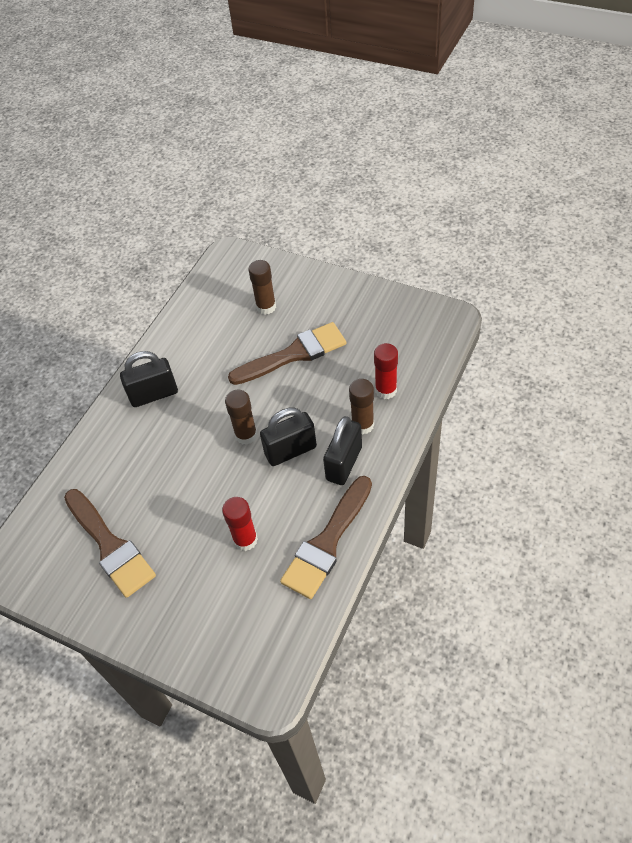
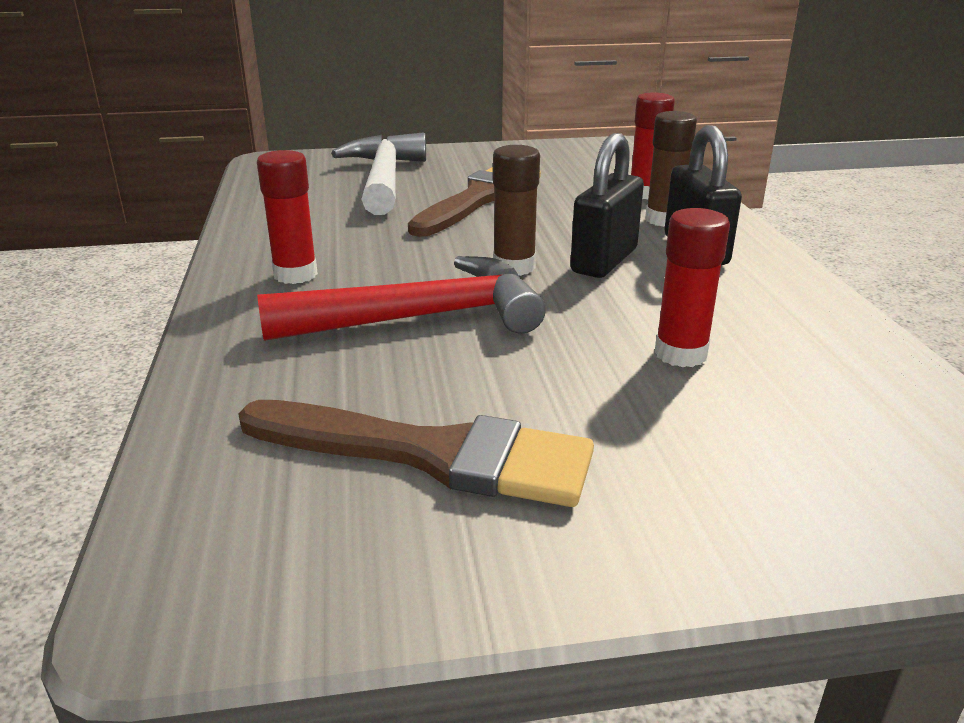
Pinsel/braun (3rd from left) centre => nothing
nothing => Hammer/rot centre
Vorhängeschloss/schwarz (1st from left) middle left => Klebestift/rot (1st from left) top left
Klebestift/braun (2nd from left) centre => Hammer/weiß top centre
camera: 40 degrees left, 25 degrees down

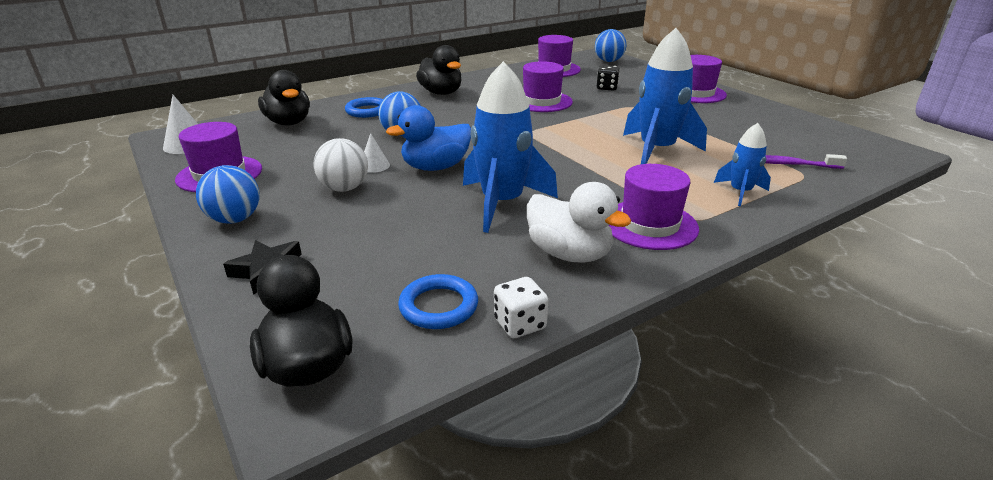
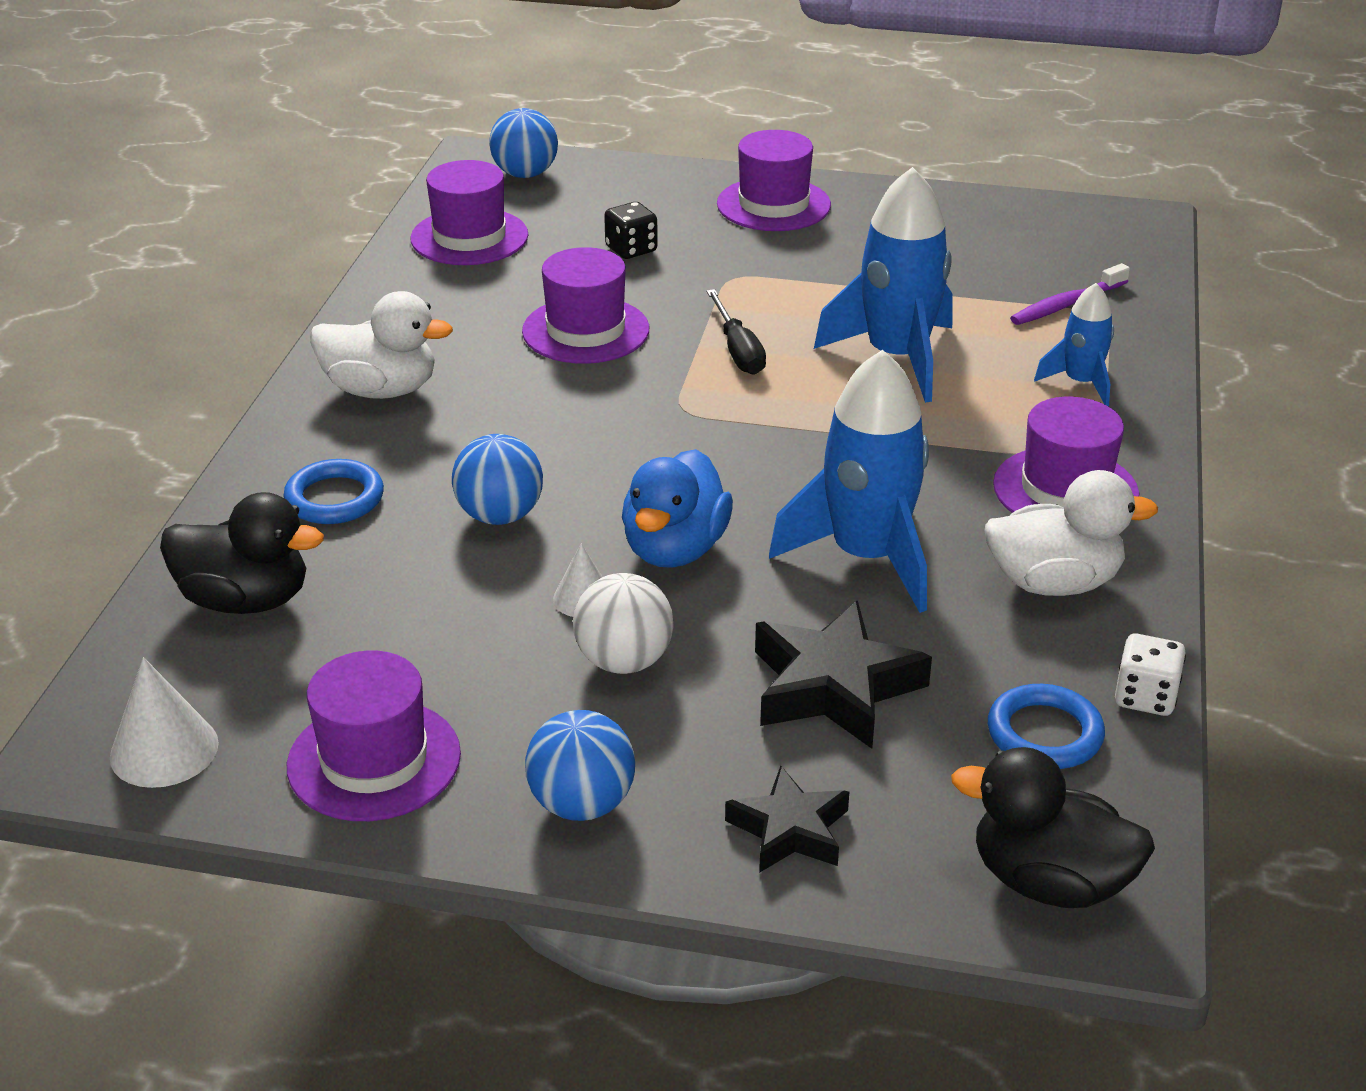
nothing => Schraubenzieher/schwarz top centre
nothing => Stern/schwarz (2nd from left) centre
Ente/schwarz (3rd from left) top centre => Ente/weiß (1st from left) top left
camera: 45 degrees left, 5 degrees up

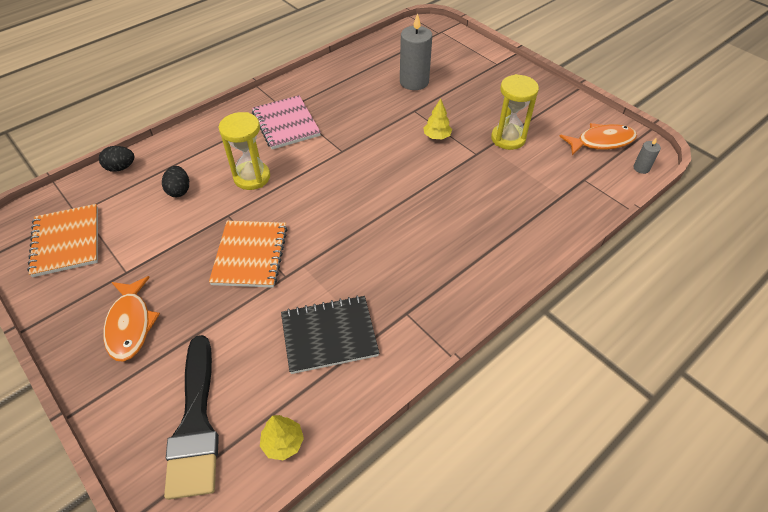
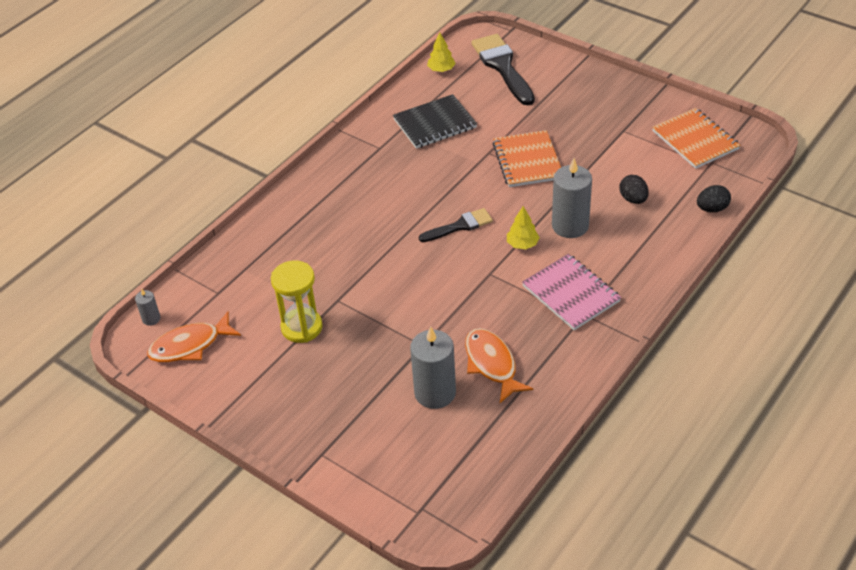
nothing => Pinsel/schwarz (1st from left) centre
Fisch/orange (1st from left in the first image) middle left => Fisch/orange (2nd from left) centre, moved
Baum/gelb (2nd from left) top centre => Baum/gelb (2nd from left) centre, moved
Sanduhr/gelb (1st from left) top left => Kerze/grau (3rd from left) middle right
camera: 170 degrees right, 5 degrees down

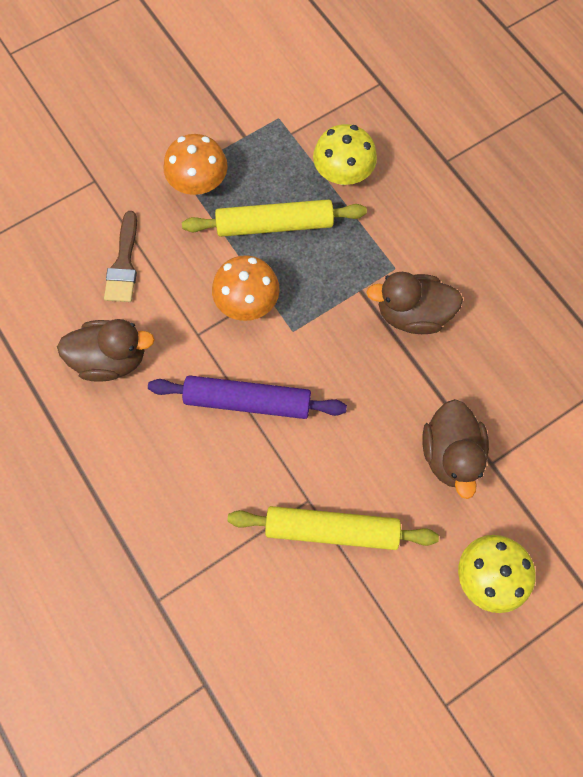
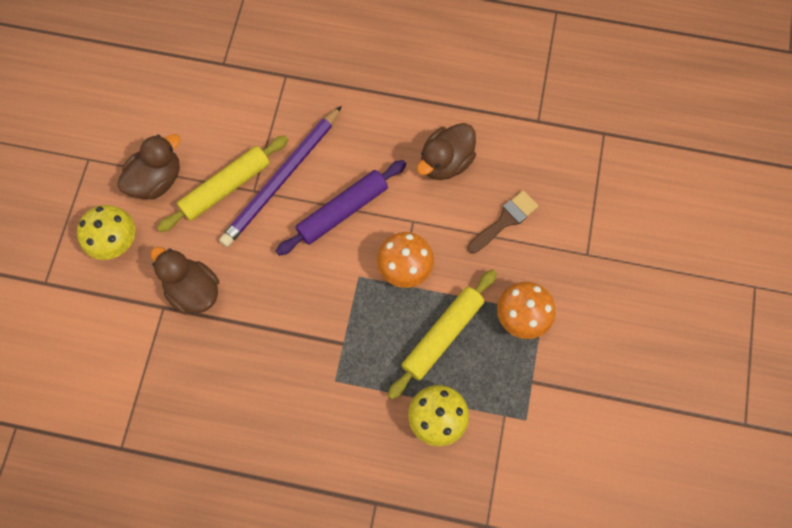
nothing => Bleistift/lila centre
Ente/braun (2nd from left in the first image) middle right => Ente/braun (1st from left) top left, moved
Pinsel/braun top left => Pinsel/braun centre, 90 degrees clockwise
camera: 135 degrees right, 0 degrees up

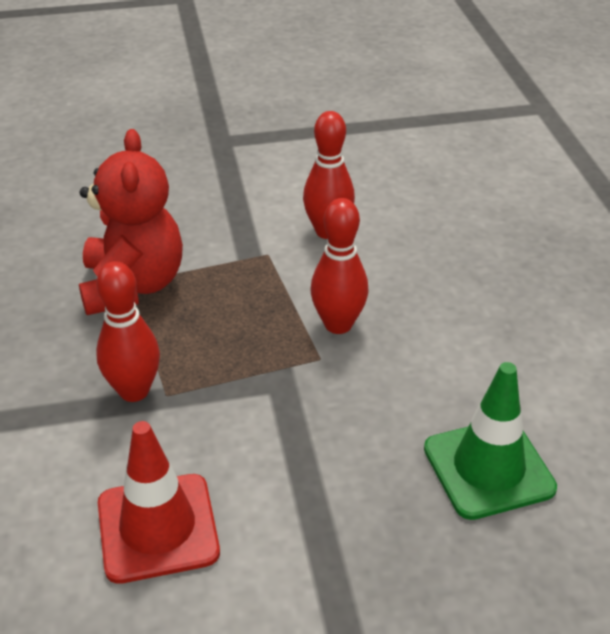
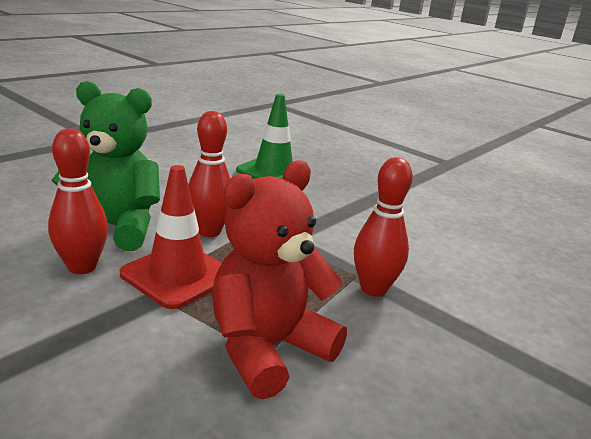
nothing => Teddybär/grün middle left
Leitkegel/rot bottom left => Leitkegel/rot middle left, moved
camera: 130 degrees left, 15 degrees down

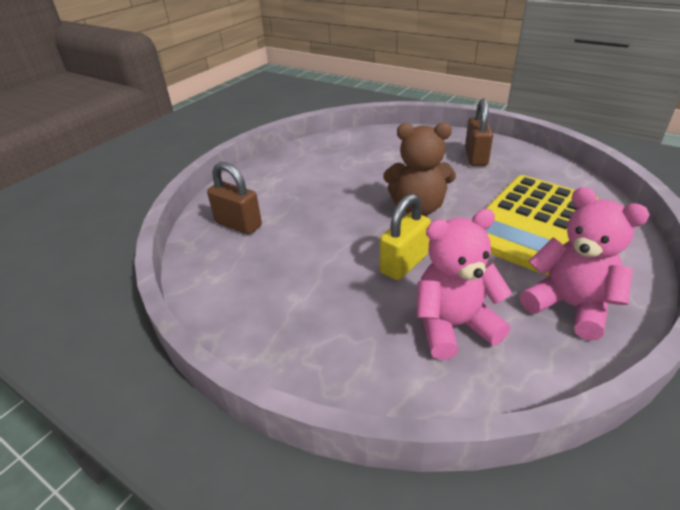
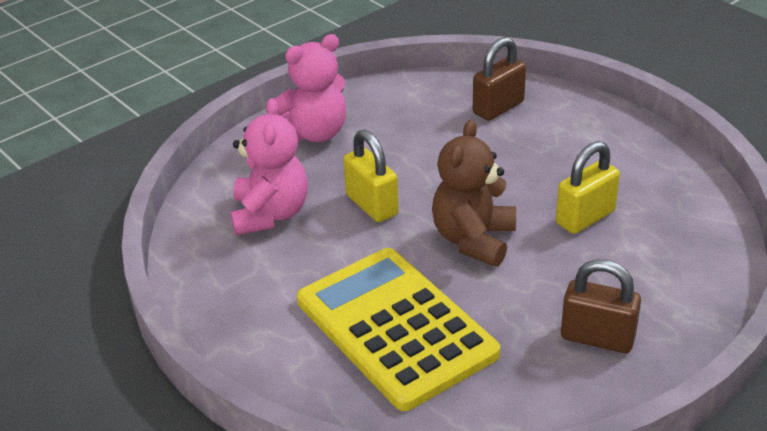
nothing => Vorhängeschloss/gelb (2nd from left) middle right
Teddybär/rosa (2nd from left) middle right => Teddybär/rosa (2nd from left) top centre, moved
camera: 105 degrees right, 0 degrees up

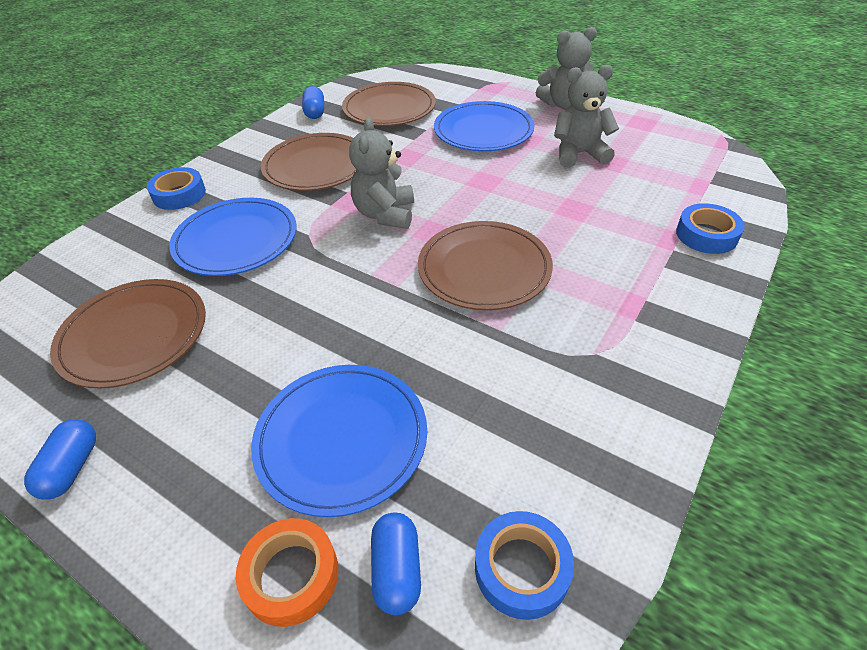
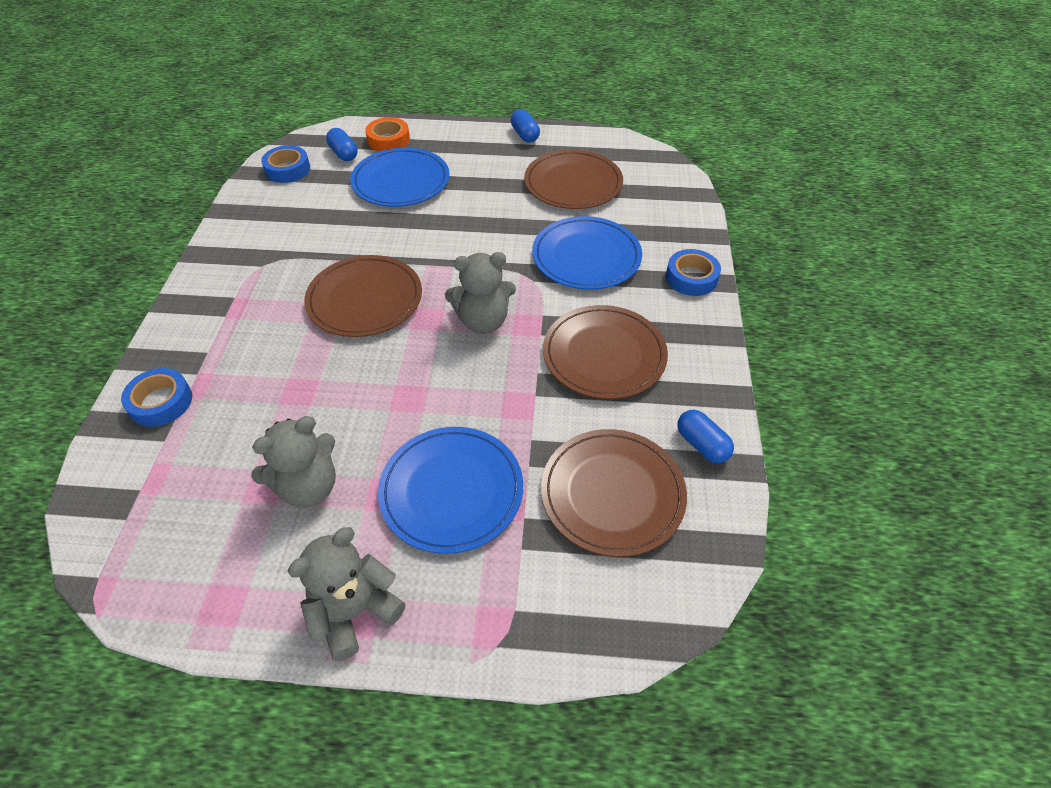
Teddybär/grau (1st from left in the first image) top centre => Teddybär/grau (3rd from left) centre, 105 degrees clockwise
camera: 150 degrees right, 5 degrees up

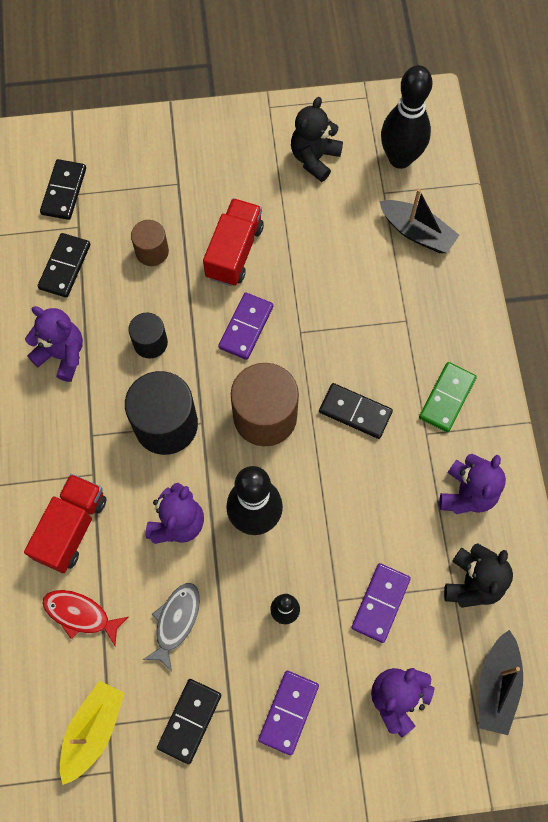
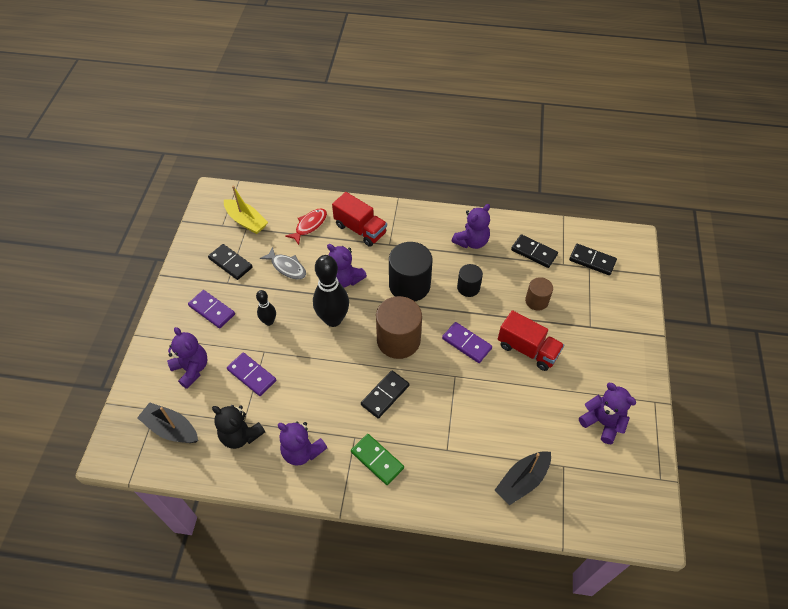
Bowlingkegel/schwarz (3rd from left) top right => nothing
Teddybär/schwarz (1st from left) top centre => Teddybär/lila (5th from left) bottom right
camera: 105 degrees right, 15 degrees down

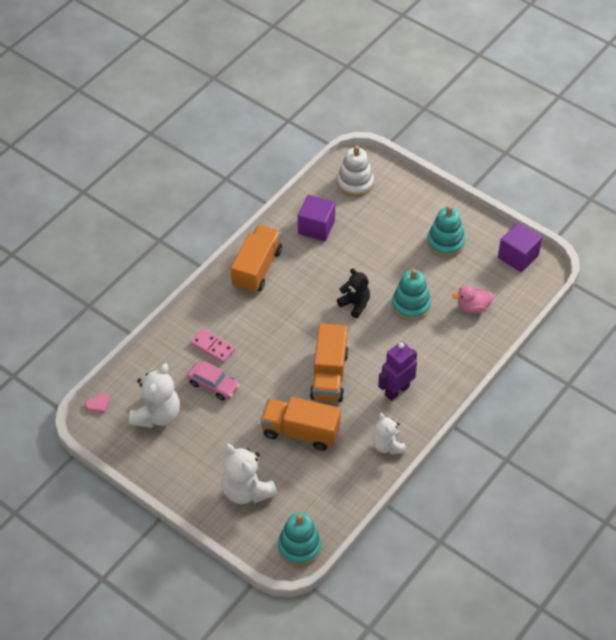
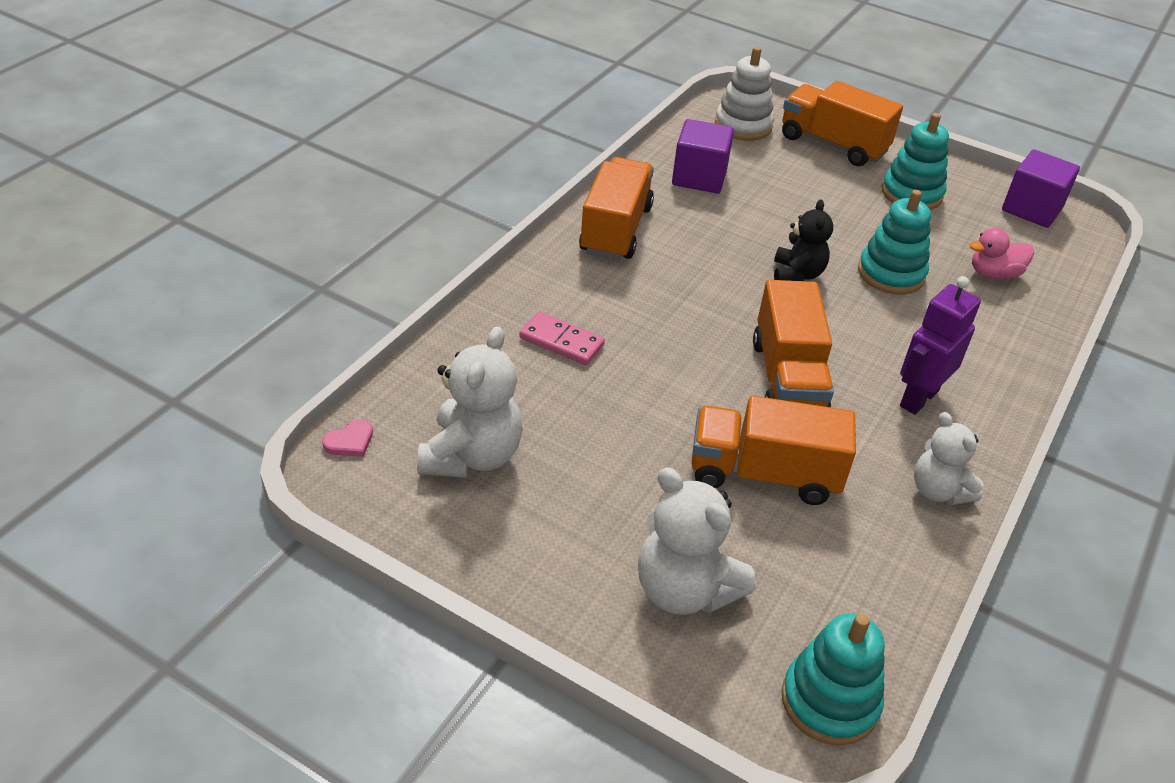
Auto/rosa centre => nothing
nothing => Lastwagen/orange (4th from left) top right
Teddybär/schwarz centre => Teddybär/schwarz top right, 60 degrees clockwise
camera: 10 degrees left, 10 degrees down

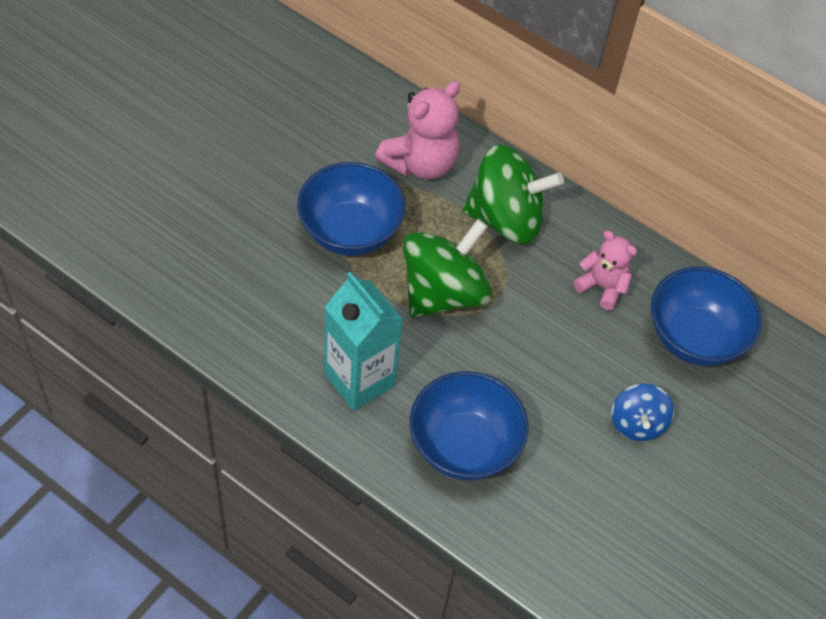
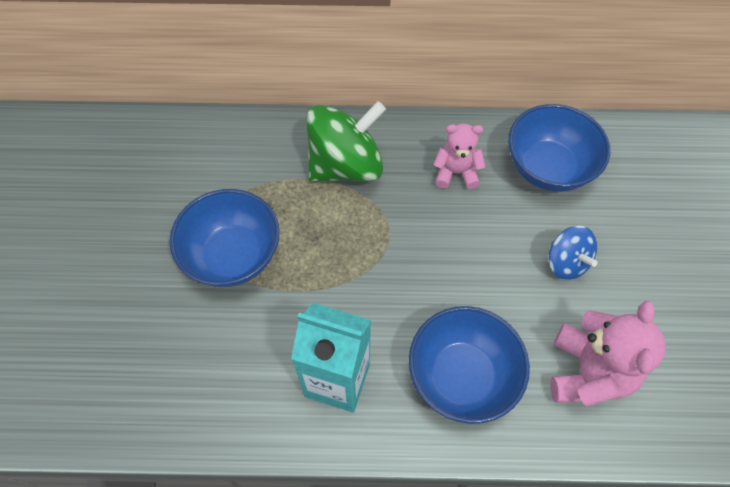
Kreisel/grün (1st from left) centre => nothing
Teddybär/rosa (1st from left in the first image) top centre => Teddybär/rosa (2nd from left) bottom right, moved
camera: 30 degrees left, 5 degrees up

